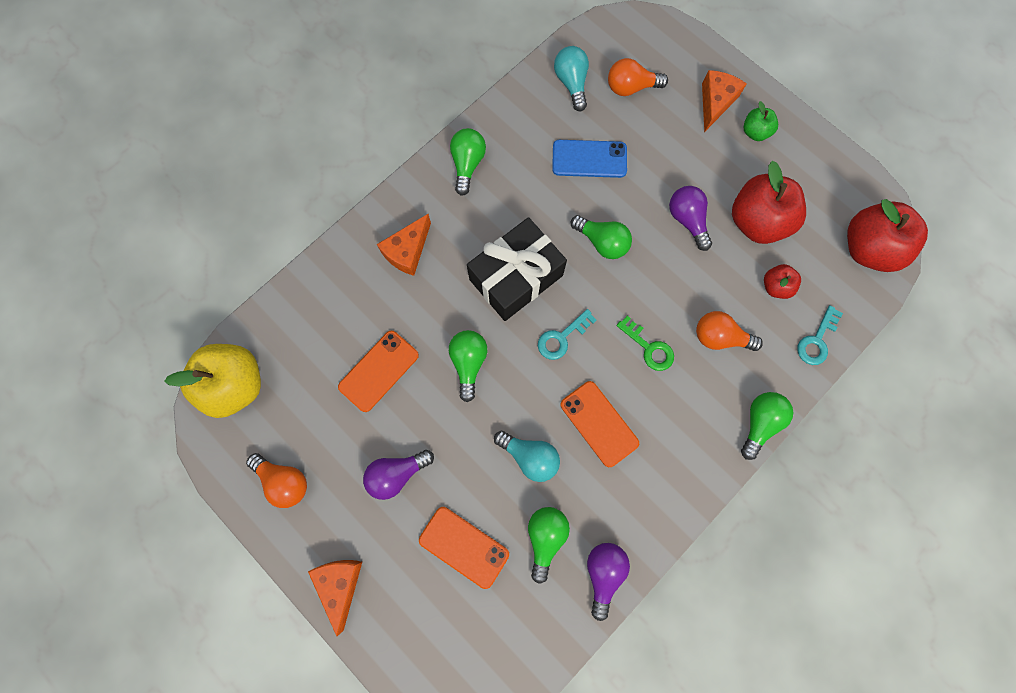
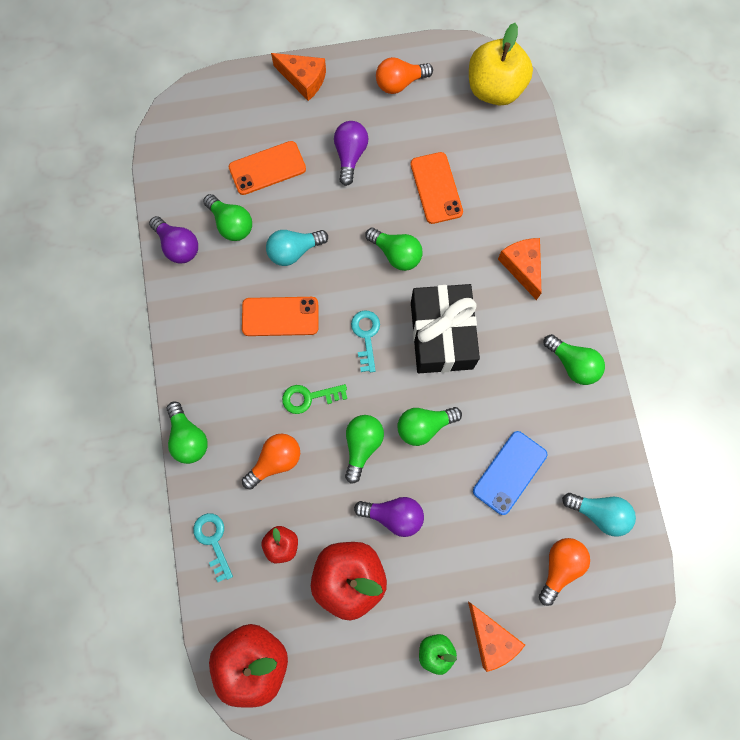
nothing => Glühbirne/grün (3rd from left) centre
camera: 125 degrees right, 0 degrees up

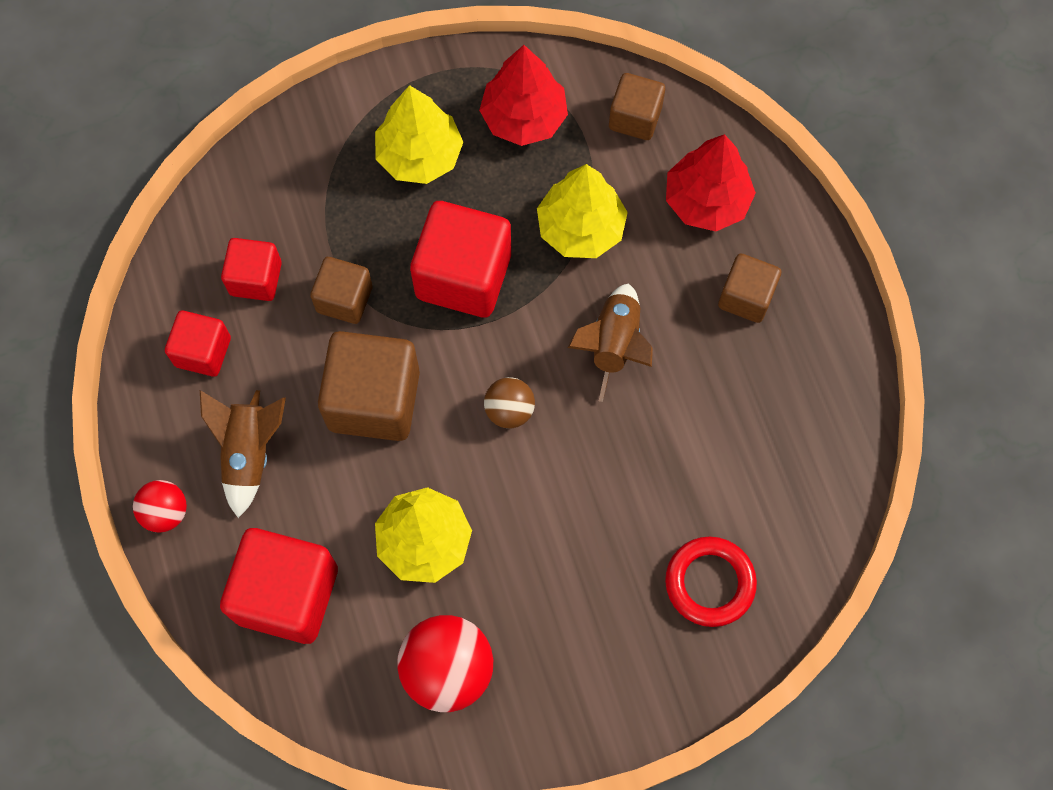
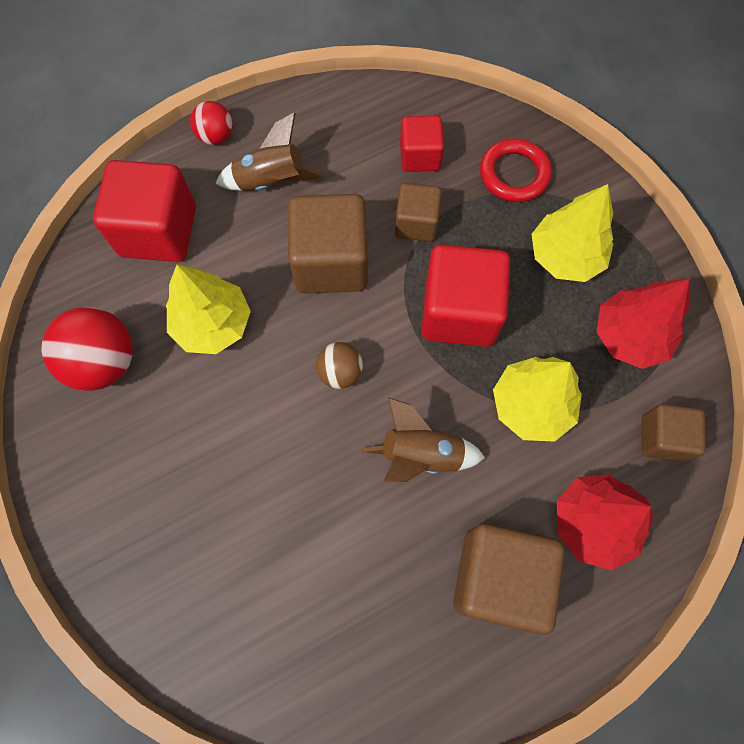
Kubus/rot (1st from left) middle left => nothing
Ring/rot bottom right => Ring/rot top right, moved
Kubus/braun (4th from left in the first image) middle right => Kubus/braun (3rd from left) bottom right, x1.72
camera: 80 degrees right, 0 degrees up

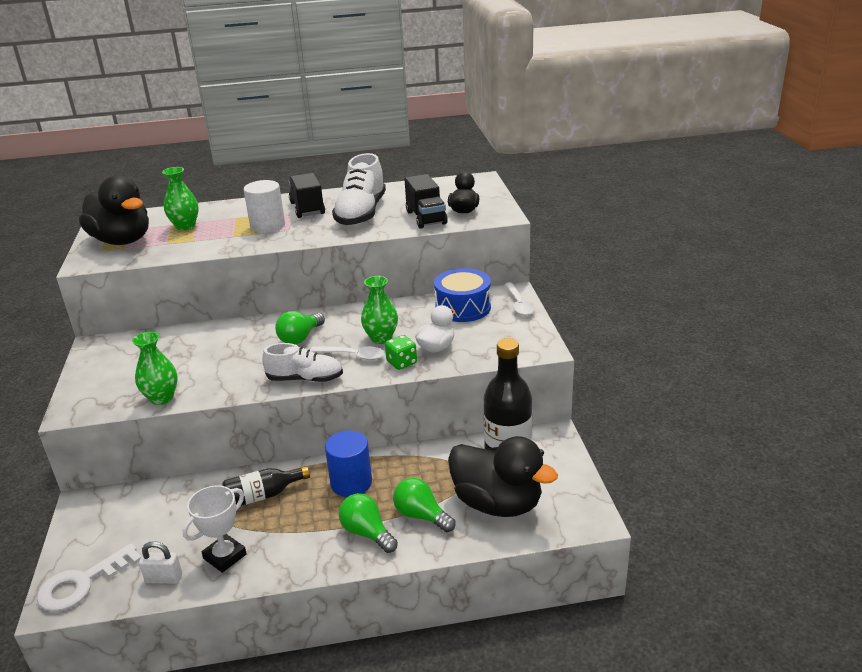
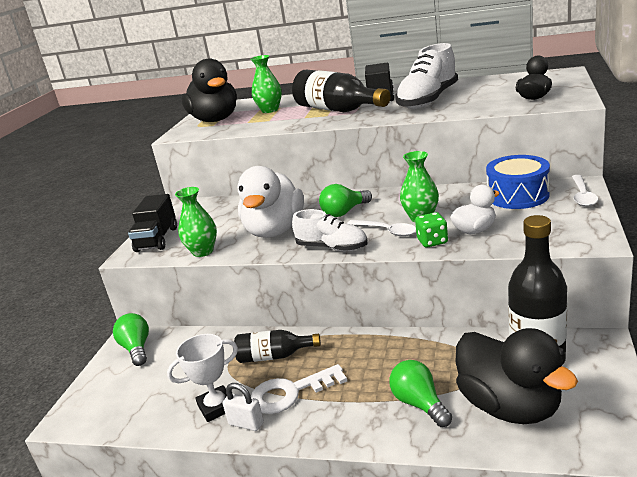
Vollzylinder/blau bottom centre => nothing
nothing => Ente/weiß (1st from left) centre
Schlüssel/weiß bottom left => Schlüssel/weiß bottom centre, moved
Vorhängeschloss/weiß bottom left => Vorhängeschloss/weiß bottom centre, moved
Glühbirne/grün (2nd from left in the first image) bottom centre => Glühbirne/grün (1st from left) bottom left, moved
Lastwagen/schwarz (2nd from left in the first image) top centre => Lastwagen/schwarz (1st from left) middle left, moved
Vollzylinder/weiß top left => Flasche/schwarz (2nd from left) top centre
camera: 25 degrees right, 5 degrees down

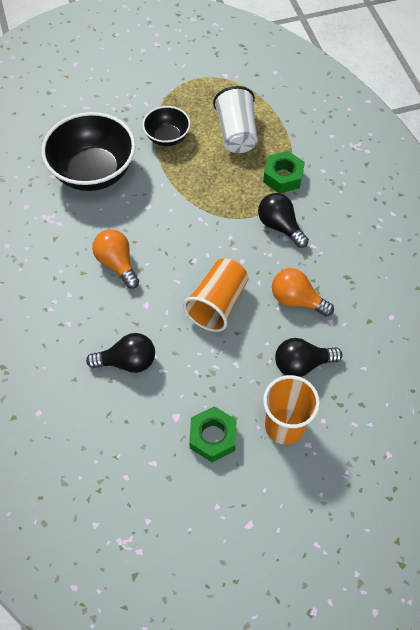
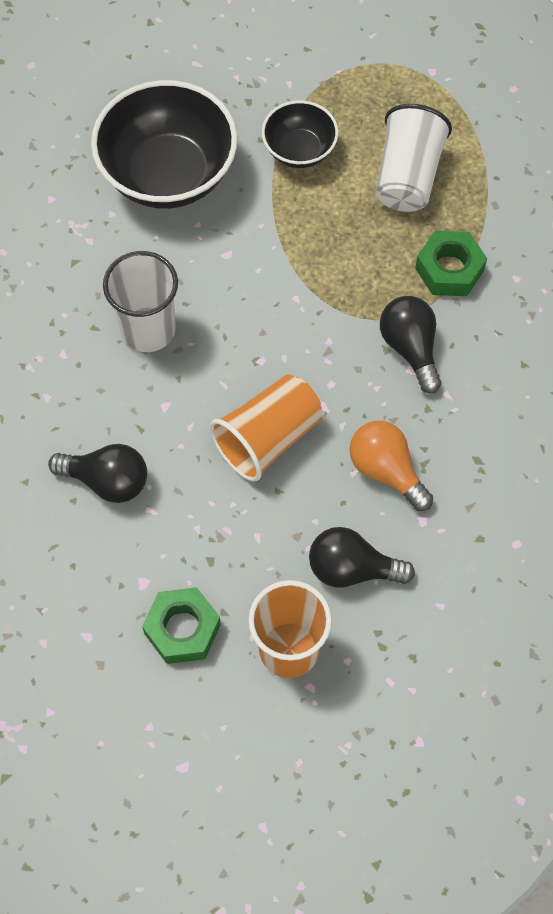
Glühbirne/orange (1st from left) middle left => Becher/weiß (1st from left) top left
camera: 20 degrees right, 5 degrees up

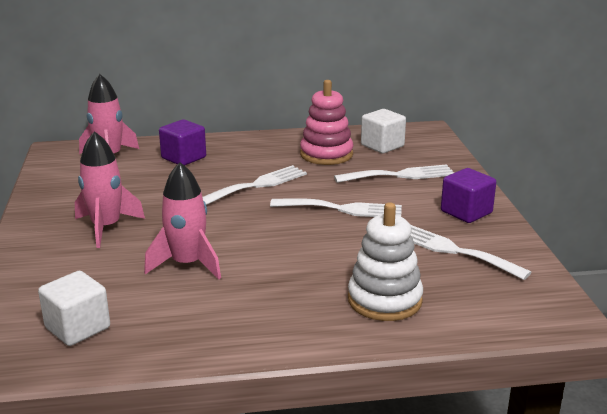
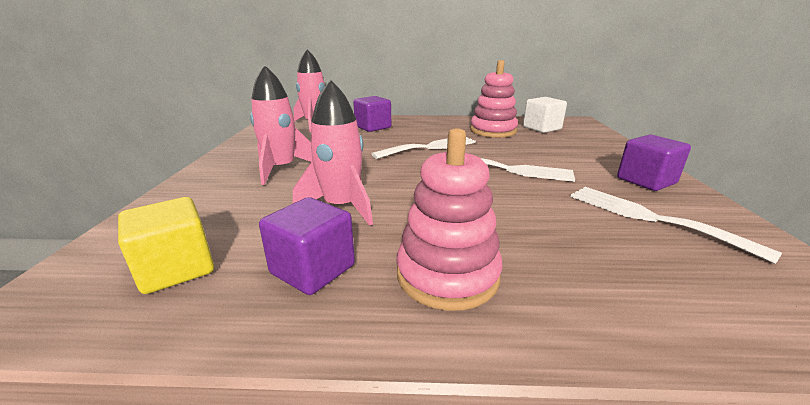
Gabel/weiß (3rd from left) centre => nothing
Stapelspielzeug/weiß centre => nothing
nothing => Kubus/lila (1st from left) centre
nothing => Stapelspielzeug/rosa (1st from left) centre
Kubus/weiß (1st from left) bottom left => Kubus/gelb middle left
camera: 10 degrees right, 0 degrees up

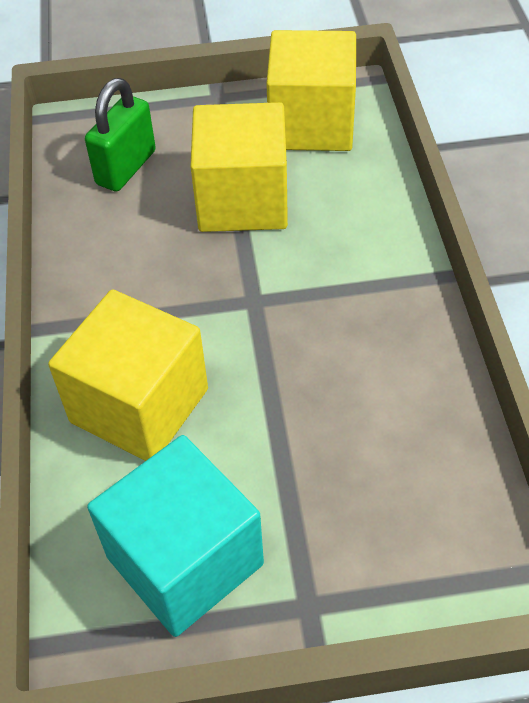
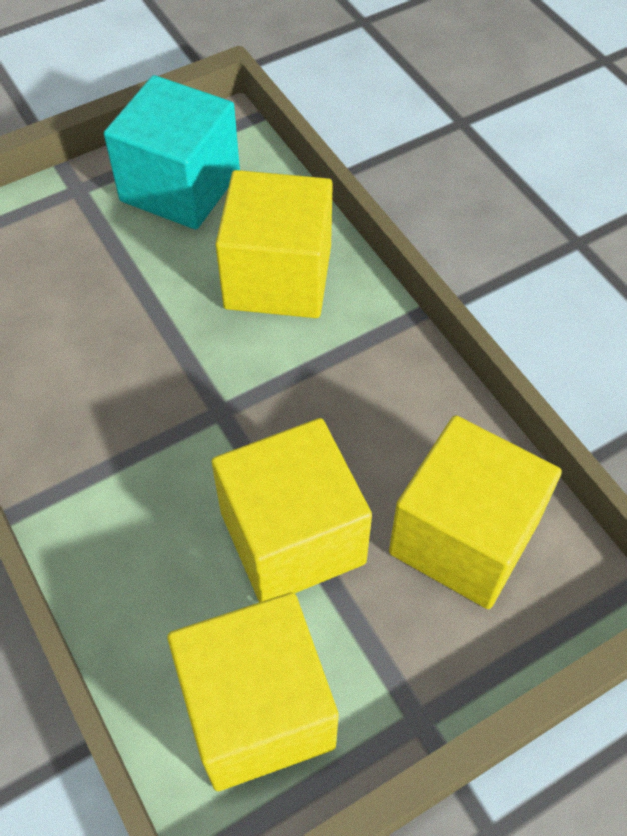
Vorhängeschloss/grün top left => Kubus/gelb (4th from left) middle right
camera: 155 degrees right, 5 degrees up

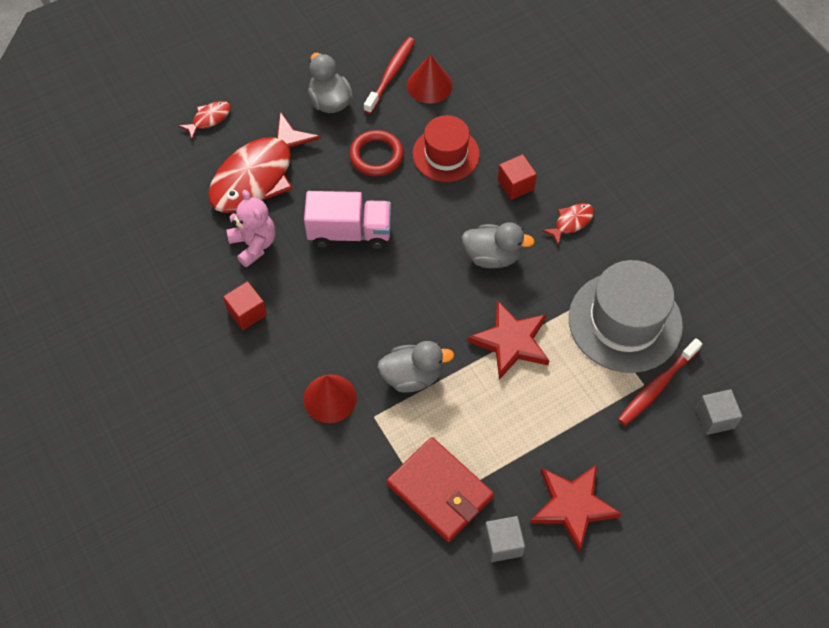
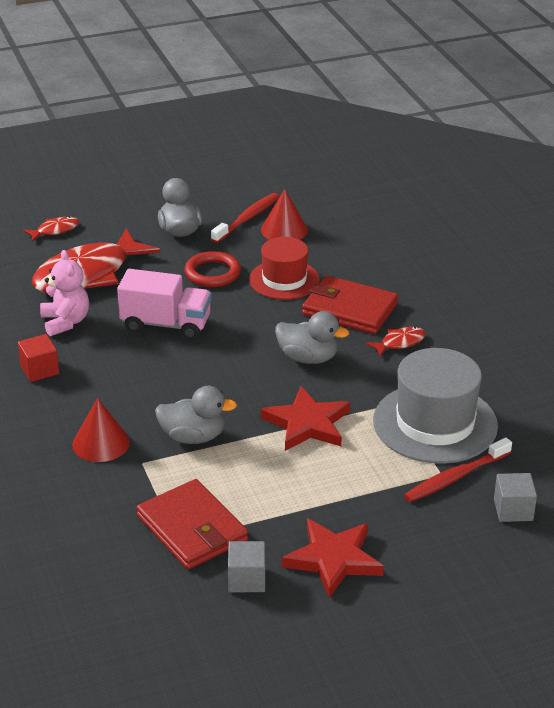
Kubus/rot (2nd from left) top centre => Geldbörse/rot (2nd from left) centre
camera: 10 degrees right, 25 degrees down

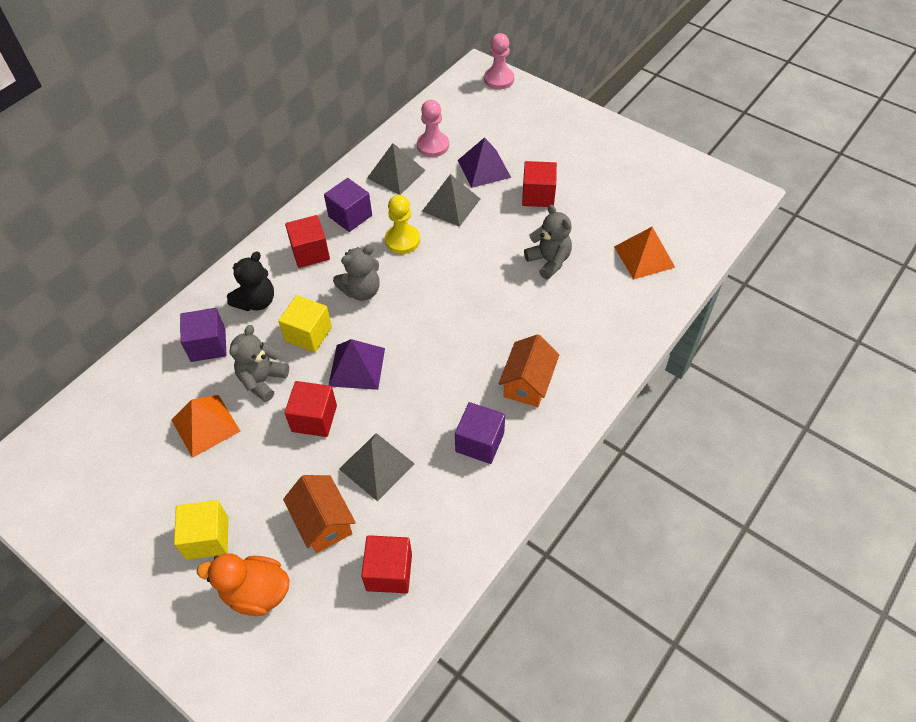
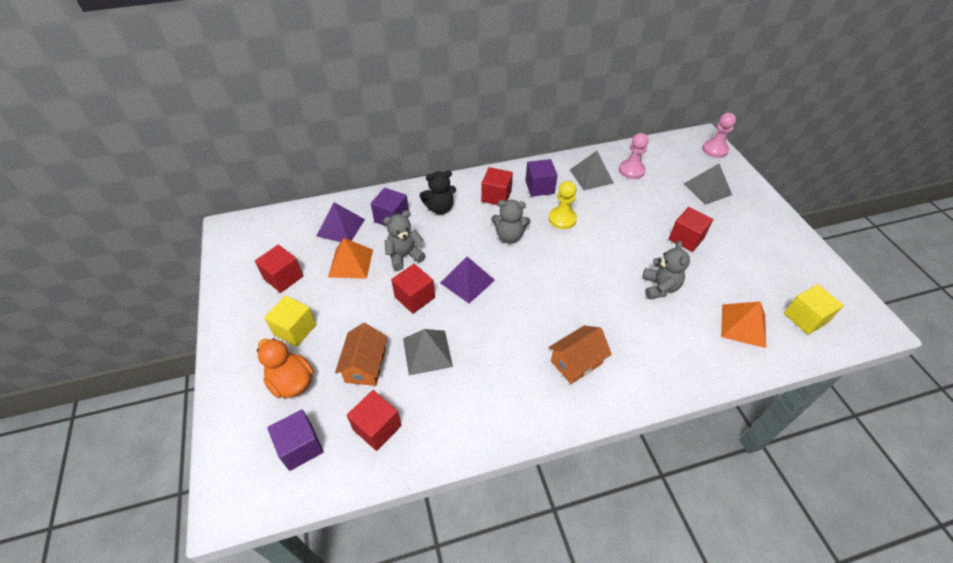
nothing => Kubus/rot (1st from left) middle left
Kubus/gelb (2nd from left) middle left => Kubus/gelb (2nd from left) middle right, moved
Pyramide/grau (3rd from left) top centre => Pyramide/grau (3rd from left) top right, moved
Kubus/lila (3rd from left in the first image) centre => Kubus/lila (1st from left) bottom left, moved
Pyramide/lila (2nd from left in the first image) top centre => Pyramide/lila (1st from left) centre, moved
camera: 35 degrees right, 5 degrees down

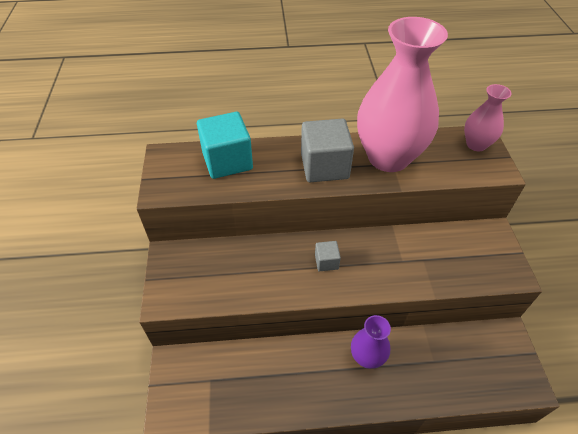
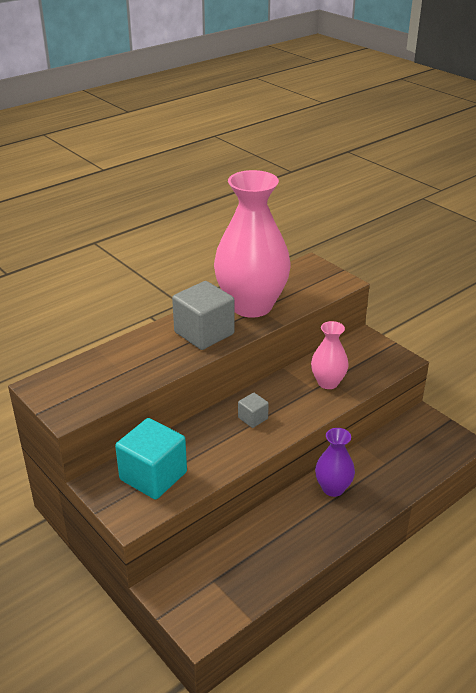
Kubus/türkis centre => Kubus/türkis middle left, moved
Vase/rosa (2nd from left) top right => Vase/rosa (2nd from left) middle right, moved
camera: 35 degrees left, 15 degrees down

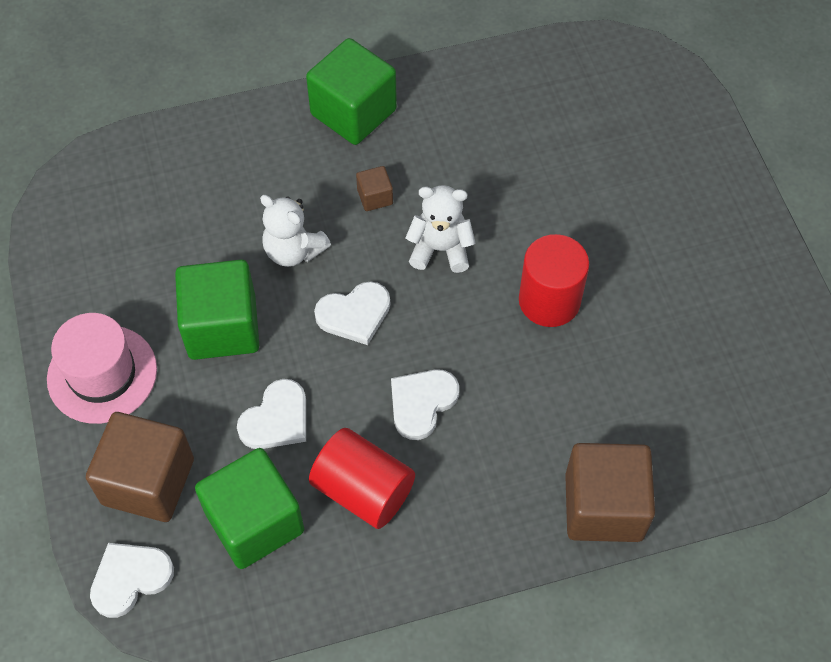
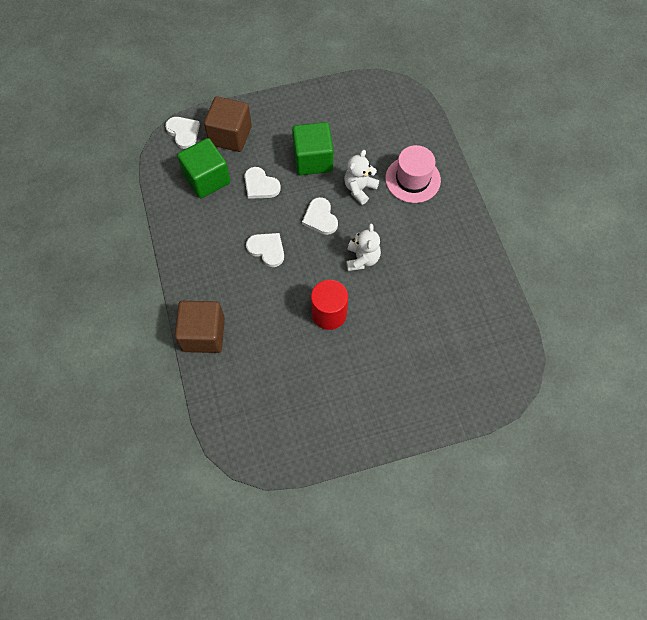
Kubus/grün (3rd from left) top centre => nothing
Vollzylinder/rot (1st from left) bottom centre => nothing
Kubus/braun (2nd from left) top centre => nothing
Hut/rosa middle left => Hut/rosa top centre, moved
camera: 90 degrees right, 5 degrees up

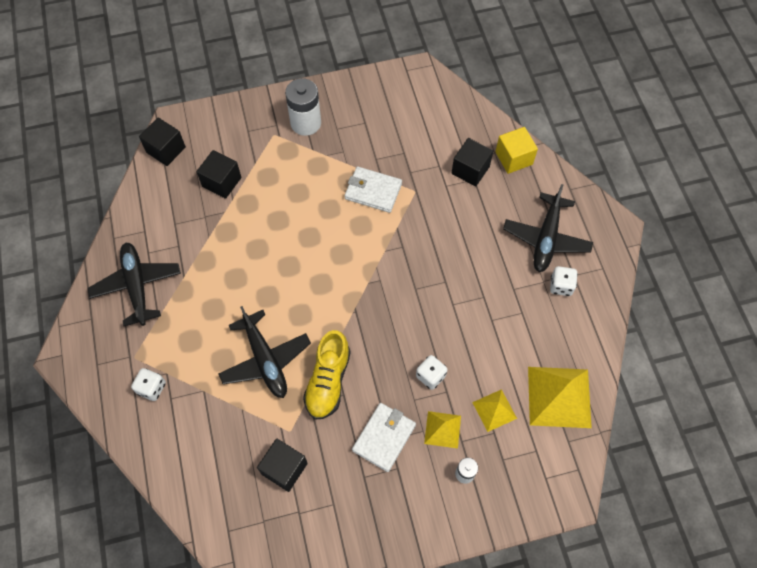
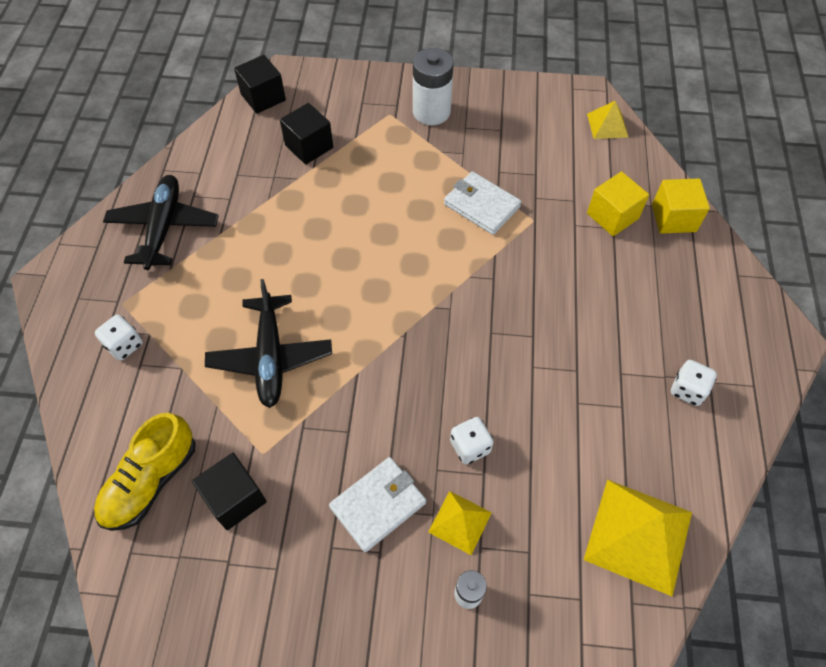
Flugzeug/schwarz (3rd from left) middle right => nothing
Schuh/gelb centre => Schuh/gelb bottom left, moved
Pyramide/gelb (2nd from left) bottom centre => Pyramide/gelb (2nd from left) top right, moved
Kubus/schwarz (4th from left) top centre => Kubus/gelb (1st from left) top right
camera: 20 degrees right, 5 degrees down

